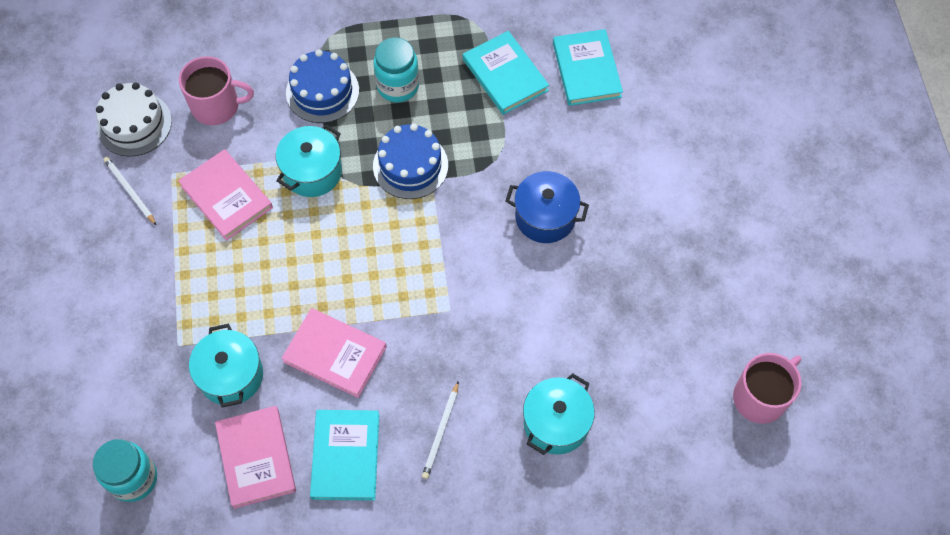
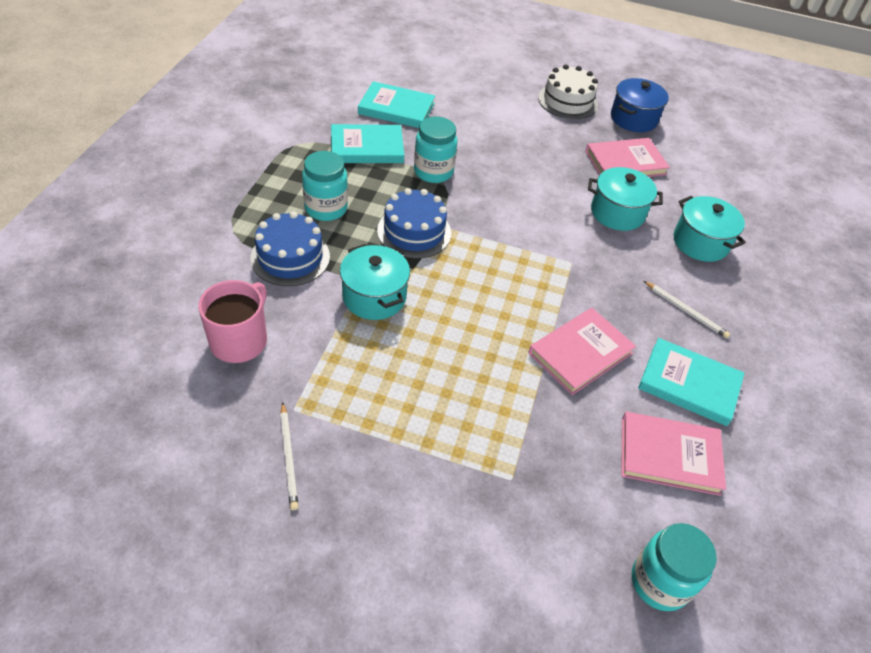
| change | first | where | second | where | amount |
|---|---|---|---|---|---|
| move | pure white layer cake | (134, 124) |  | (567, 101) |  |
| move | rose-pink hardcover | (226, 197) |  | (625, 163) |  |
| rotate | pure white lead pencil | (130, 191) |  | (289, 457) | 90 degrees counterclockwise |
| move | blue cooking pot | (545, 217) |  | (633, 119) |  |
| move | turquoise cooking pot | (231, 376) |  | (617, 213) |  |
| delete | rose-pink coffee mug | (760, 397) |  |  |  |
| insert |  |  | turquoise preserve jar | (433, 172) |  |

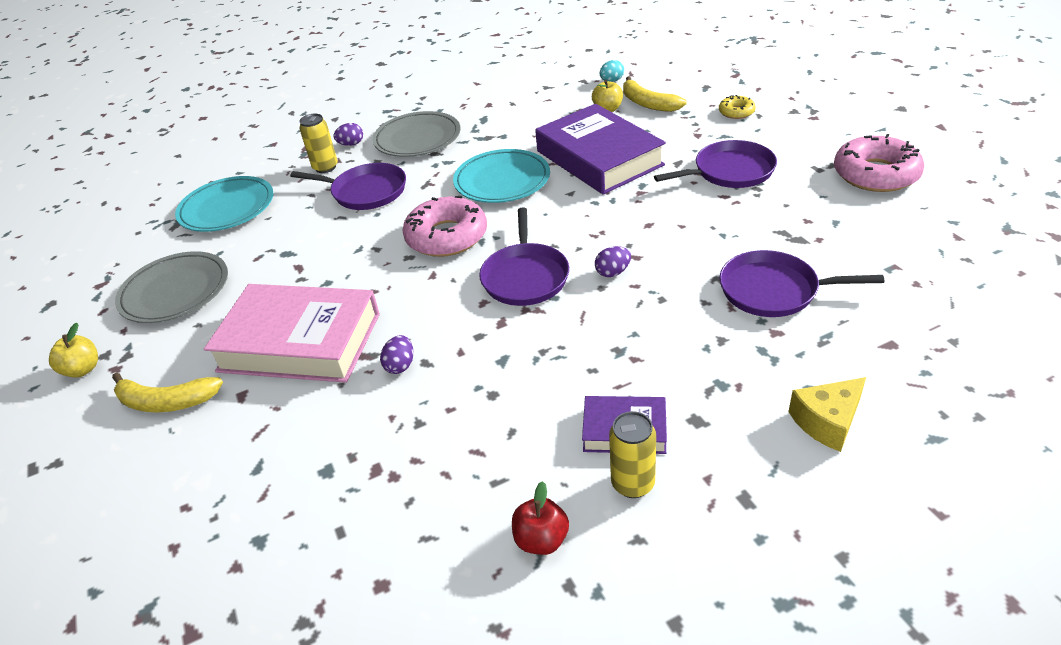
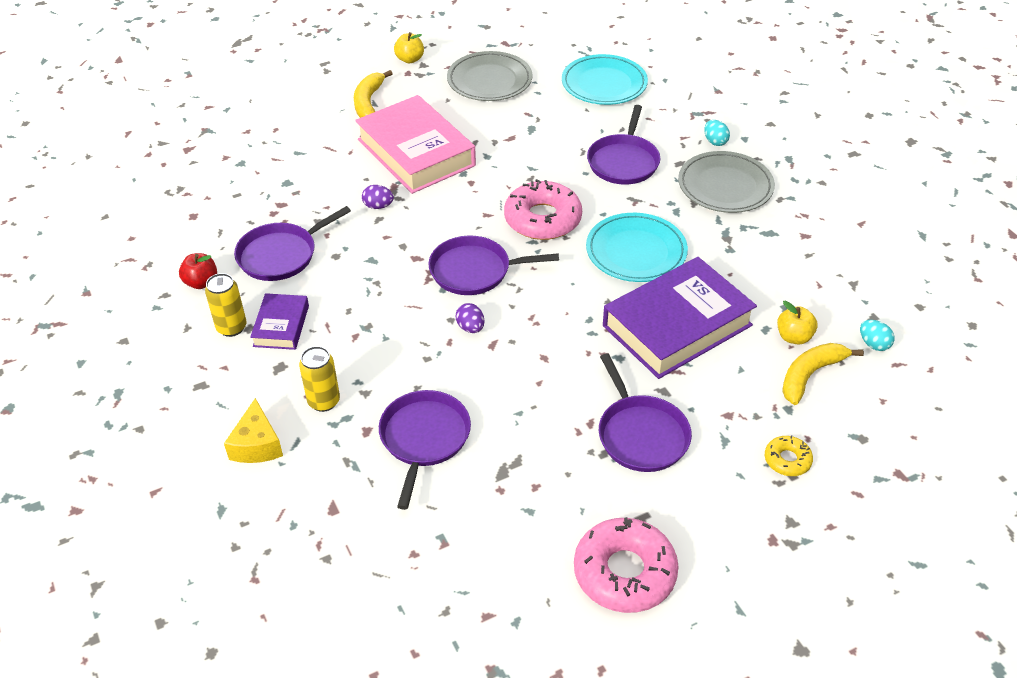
| change | first | where | second | where | amount |
|---|---|---|---|---|---|
| move | yellow tin | (325, 167) |  | (324, 401) |  |
| recolor | violet egg shape | (351, 144) | turquoise egg shape | (715, 142) |  |
| rotate | rose-pink hardcover | (300, 342) |  | (416, 152) | 45 degrees counterclockwise |
| rotate | yellow cheese | (827, 421) |  | (257, 445) | 150 degrees counterclockwise |
| insert |  |  | violet skillet | (281, 255) |  |

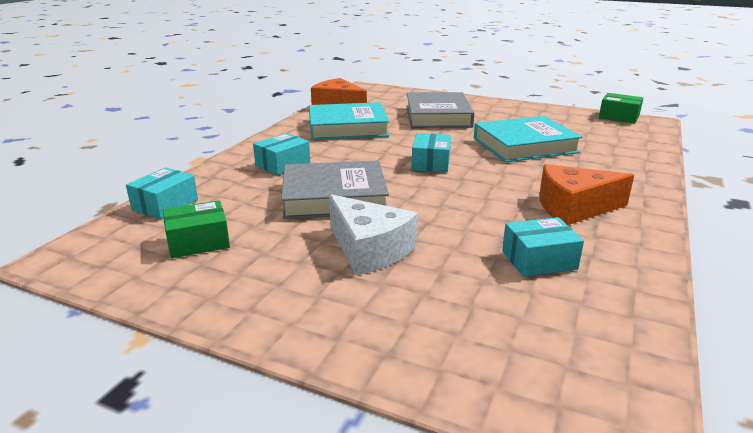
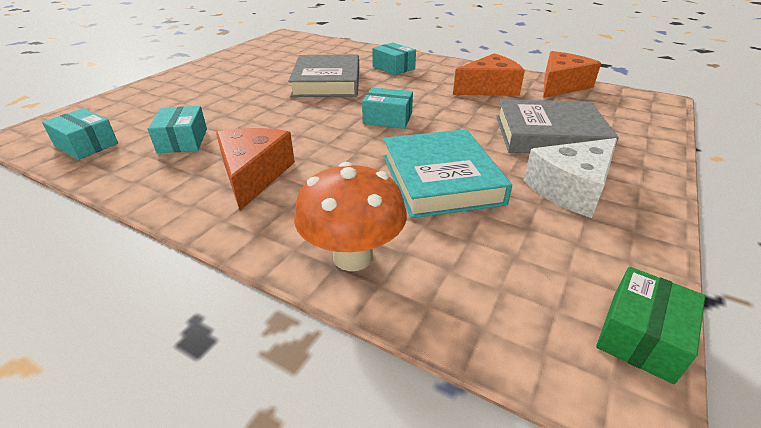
| change | first | where | second | where | amount |
|---|---|---|---|---|---|
| replace | turquoise hardcover | (347, 127) | orange cheese | (489, 88) |  |
| move | turquoise box | (165, 205) |  | (86, 145) |  |
| move | pure white cheese | (369, 249) |  | (571, 189) |  |
| delete | green box | (198, 242) |  |  |  |
| insert |  |  | orange toadstool | (353, 256) |  |

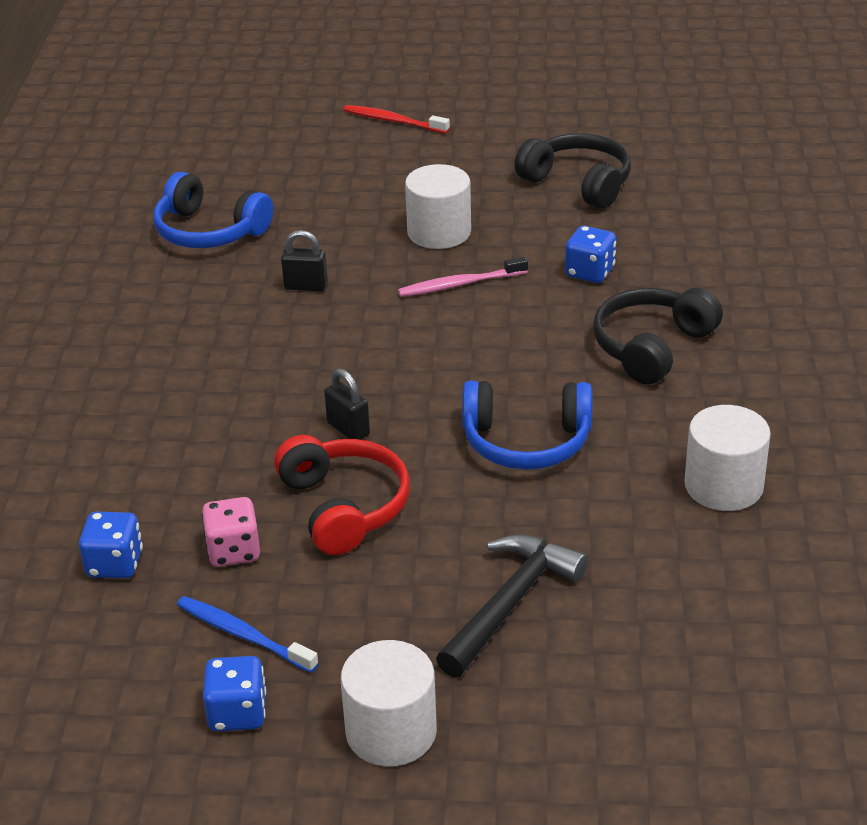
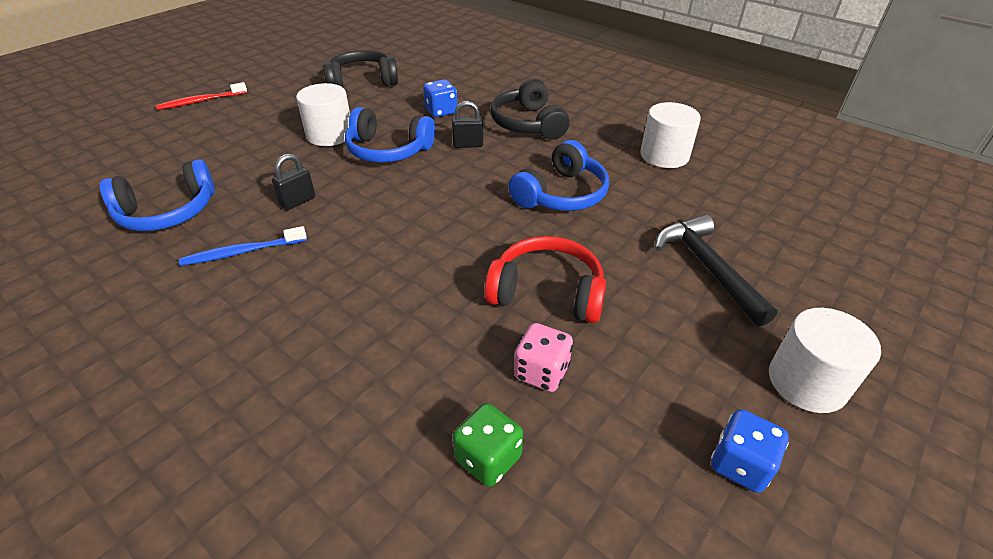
| change | first | where | second | where | amount |
|---|---|---|---|---|---|
| replace | rose-pink dental brush | (460, 284) | blue headset | (388, 150) |  |
| move | jet-black small lock | (348, 429) |  | (468, 145) |  |
| recolor | blue die | (115, 564) | green die | (488, 458) |  |
| move | blue dental brush | (243, 635) |  | (242, 252) |  |

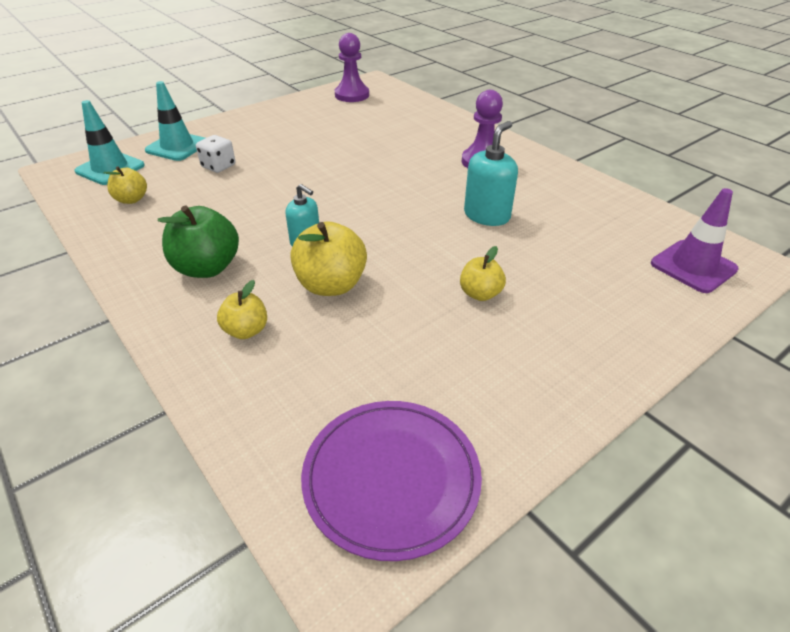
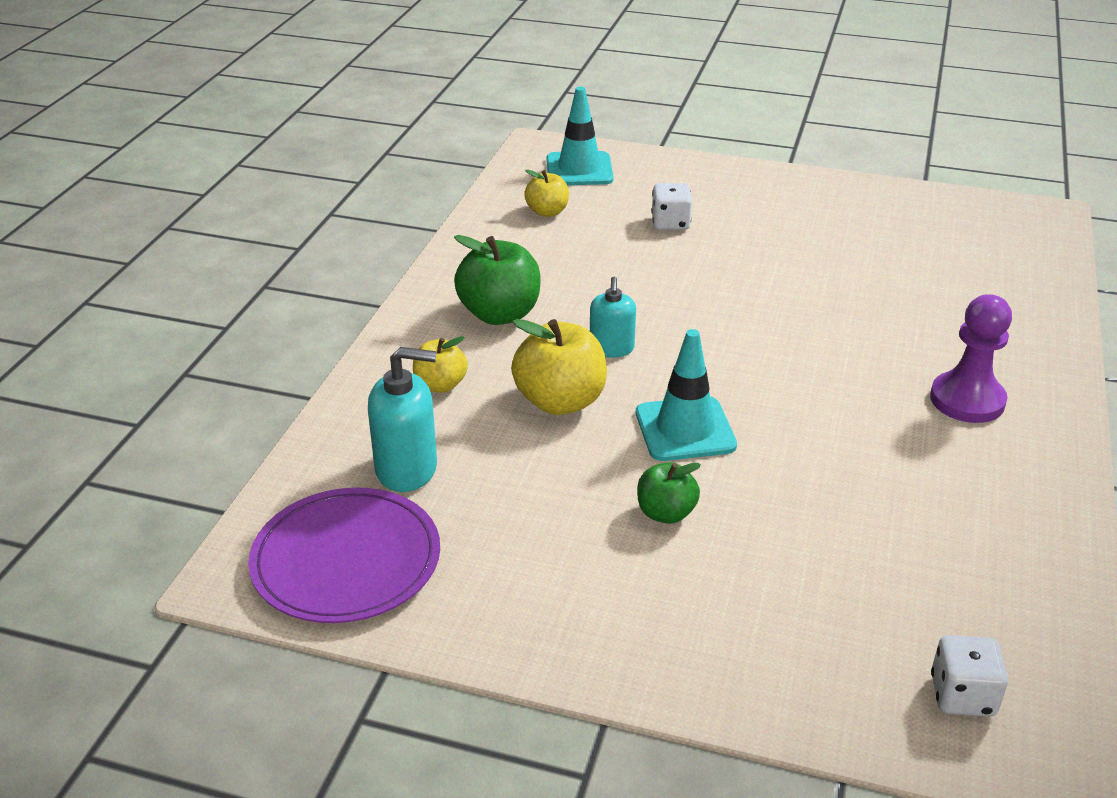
| change | first | where | second | where | amount |
|---|---|---|---|---|---|
| delete | violet chess pawn | (352, 95) |  |  |  |
| move | turquoise traffic cone | (177, 147) |  | (685, 429) |  |
| move | turquoise pump bottle | (487, 215) |  | (407, 469) |  |
| replace | violet traffic cone | (693, 266) | pure white die | (962, 695) |  |
| recolor | yellow apple | (480, 294) | green apple | (666, 513) |  |

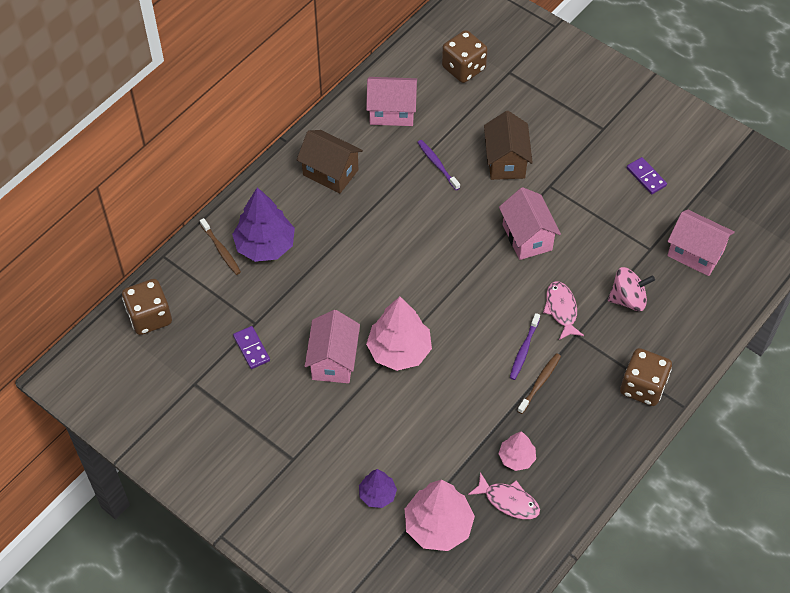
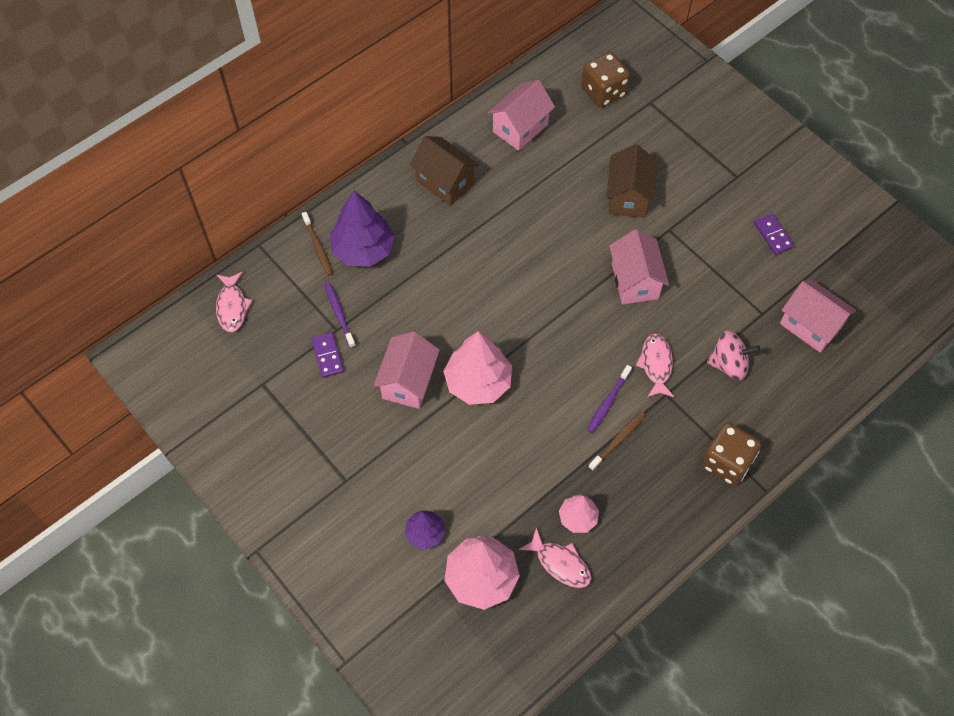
| change | first | where | second | where | amount |
|---|---|---|---|---|---|
| rotate | rose-pink cottage | (392, 112) |  | (520, 128) | 60 degrees counterclockwise |
| move | violet dental brush | (437, 164) |  | (339, 314) |  |
| replace | brown die | (150, 317) | rose-pink fish figure | (232, 307) |  |

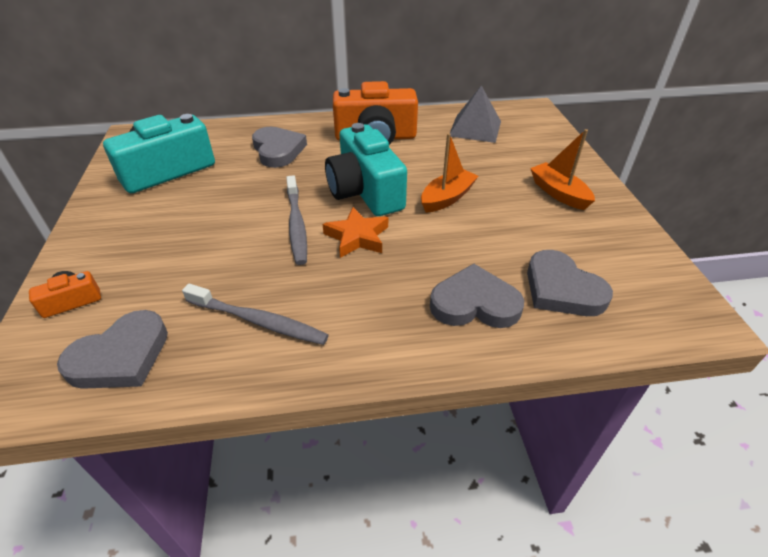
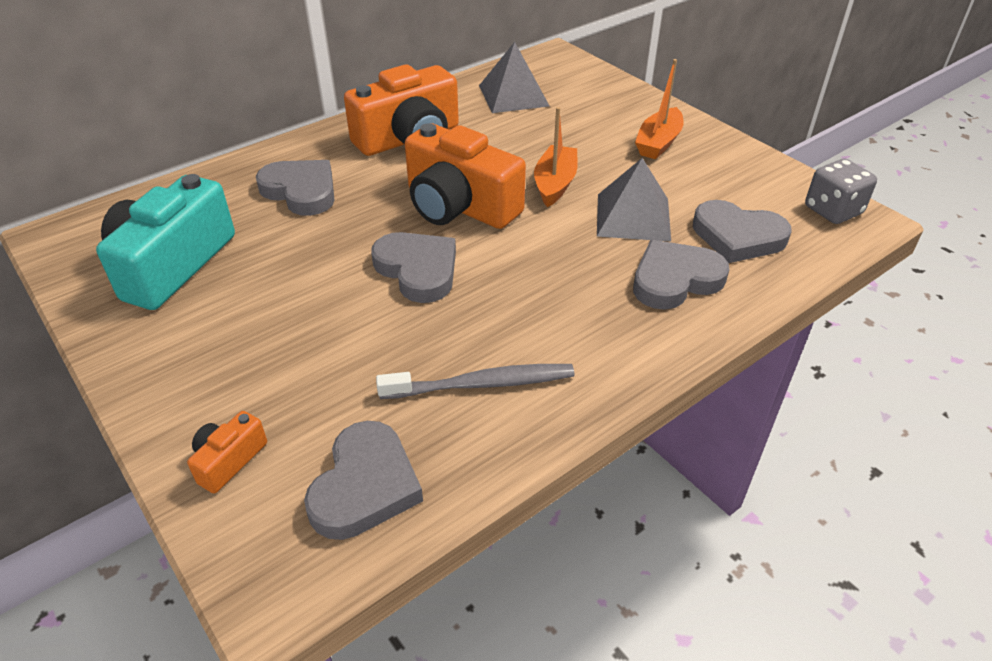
| change | first | where | second | where | amount |
|---|---|---|---|---|---|
| recolor | turquoise compact camera | (365, 191) | orange compact camera | (459, 206) |  |
| rotate | orange boat | (558, 193) |  | (658, 143) | 90 degrees counterclockwise |
| replace | grey dental brush | (296, 224) | grey love heart | (418, 270) |  |
| delete | orange star | (357, 237) |  |  |  |
| insert |  |  | grey pyramid shape | (633, 217) |  |
| insert |  |  | grey die | (833, 210) |  |

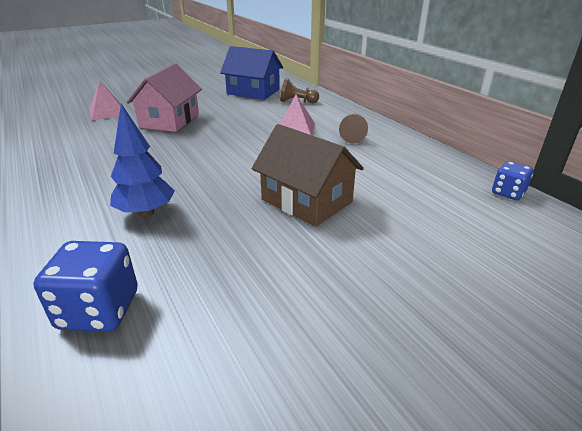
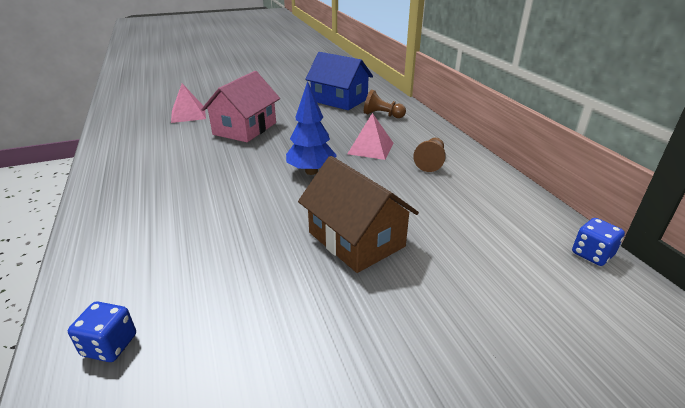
| change | first | where | second | where | amount |
|---|---|---|---|---|---|
| move | blue fir tree | (146, 213) |  | (311, 171) |  |
| resize | blue die | (99, 310) |  | (109, 345) | x0.62 |

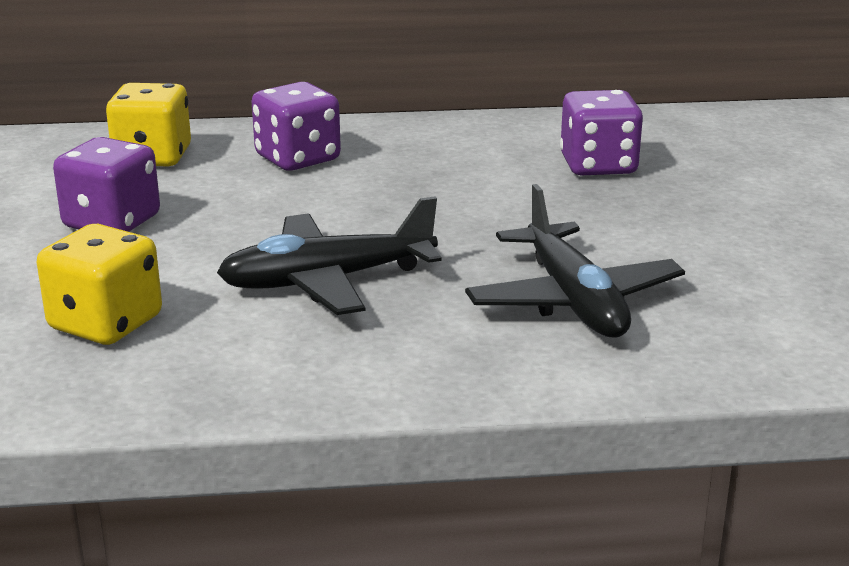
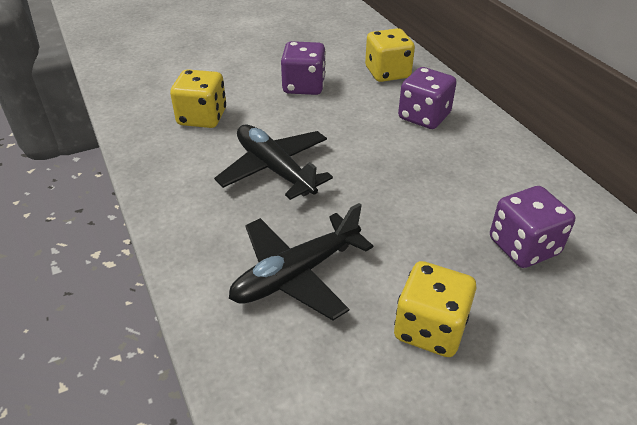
| change | first | where | second | where | amount |
|---|---|---|---|---|---|
| insert |  |  | yellow die | (430, 329) |  |

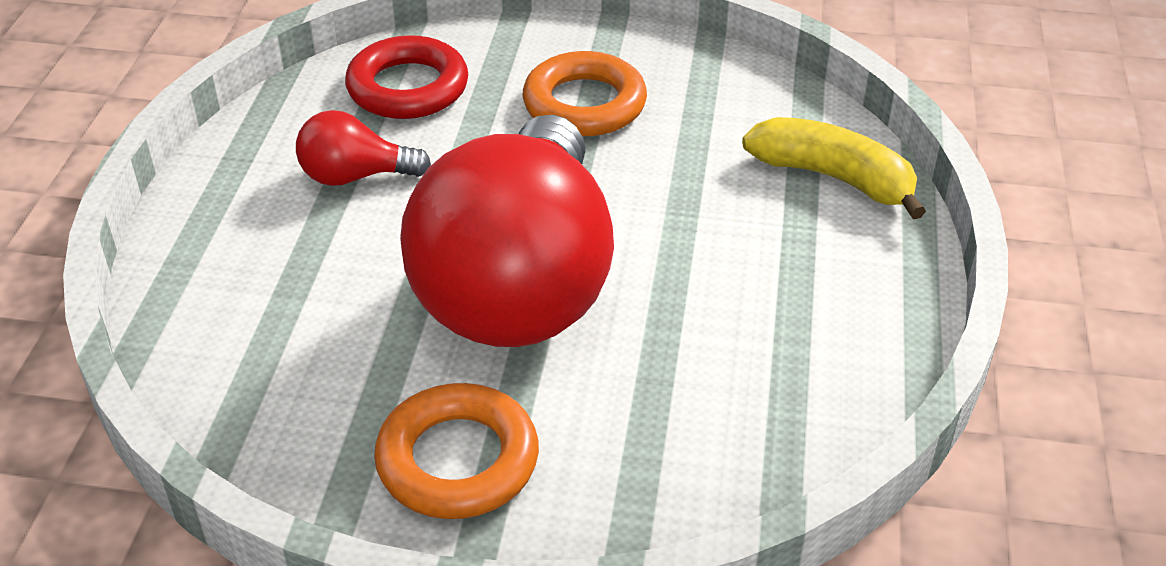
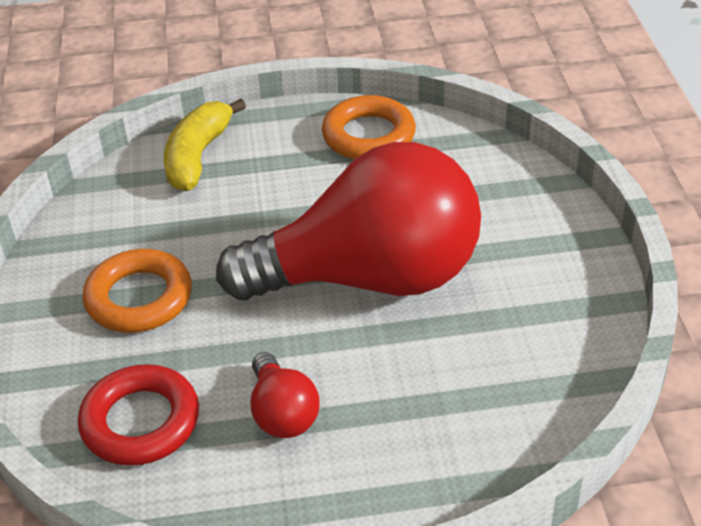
| change | first | where | second | where | amount |
|---|---|---|---|---|---|
| move | orange ring | (458, 460) |  | (368, 136) |  |

